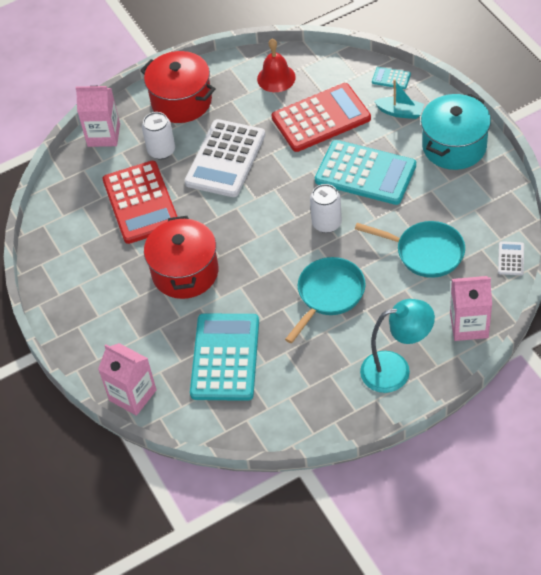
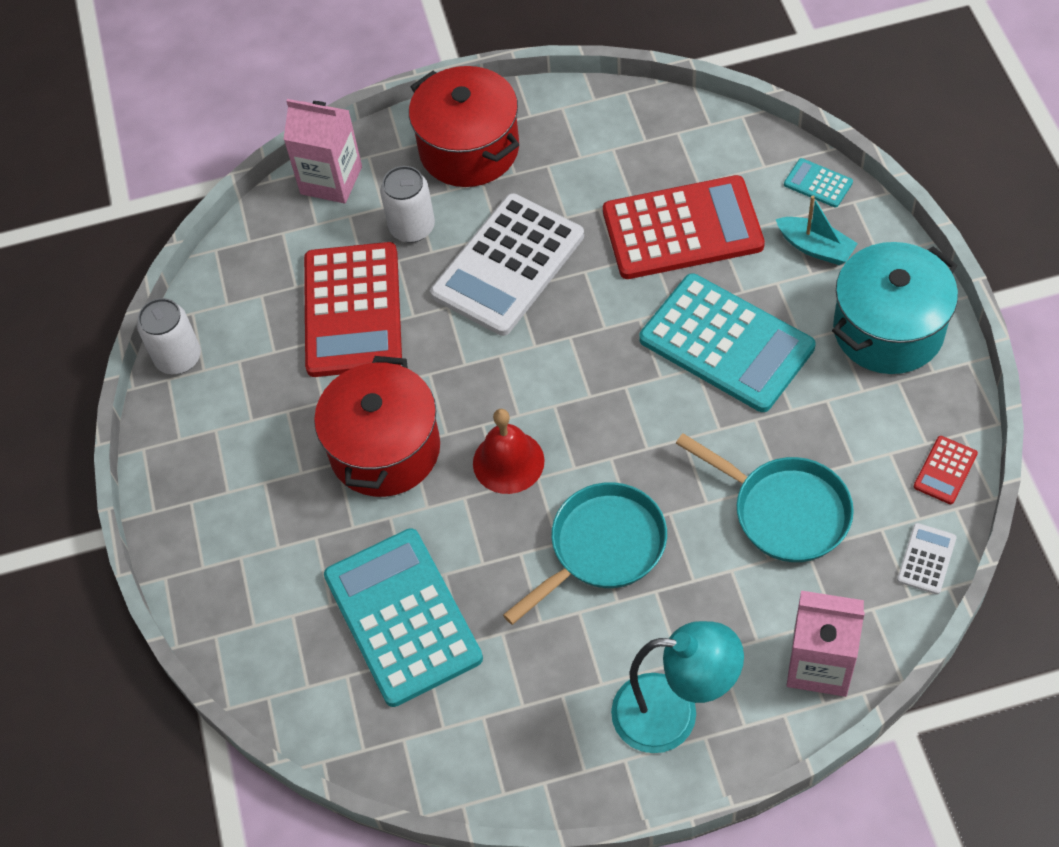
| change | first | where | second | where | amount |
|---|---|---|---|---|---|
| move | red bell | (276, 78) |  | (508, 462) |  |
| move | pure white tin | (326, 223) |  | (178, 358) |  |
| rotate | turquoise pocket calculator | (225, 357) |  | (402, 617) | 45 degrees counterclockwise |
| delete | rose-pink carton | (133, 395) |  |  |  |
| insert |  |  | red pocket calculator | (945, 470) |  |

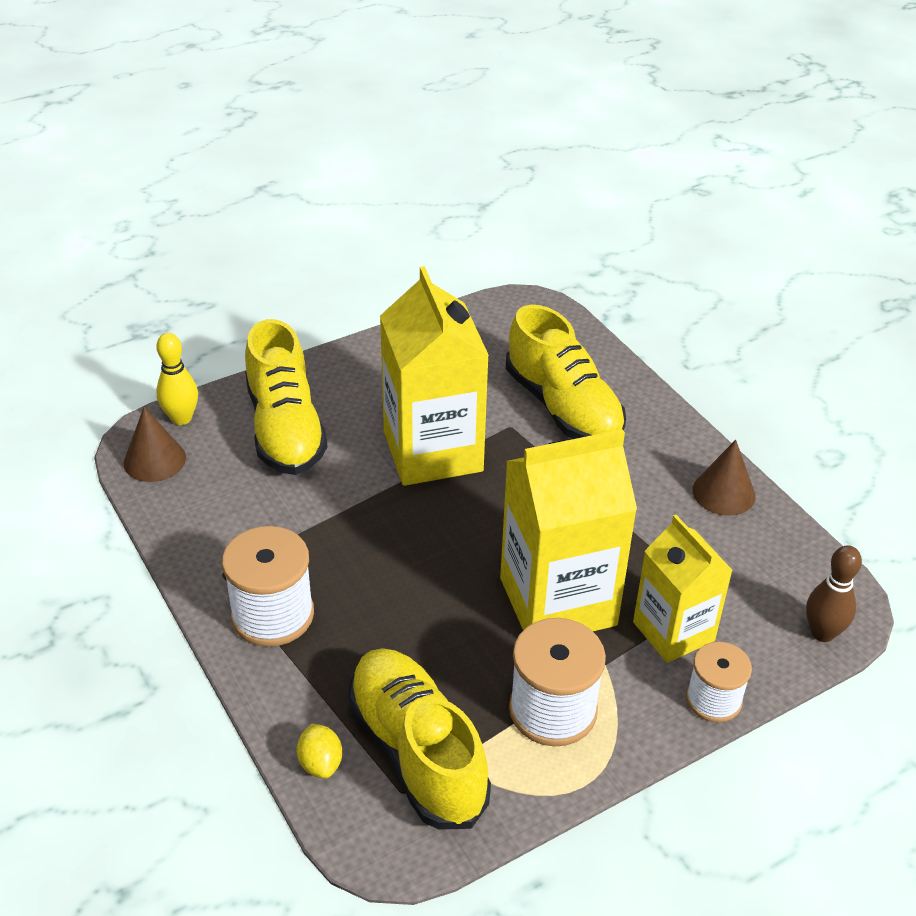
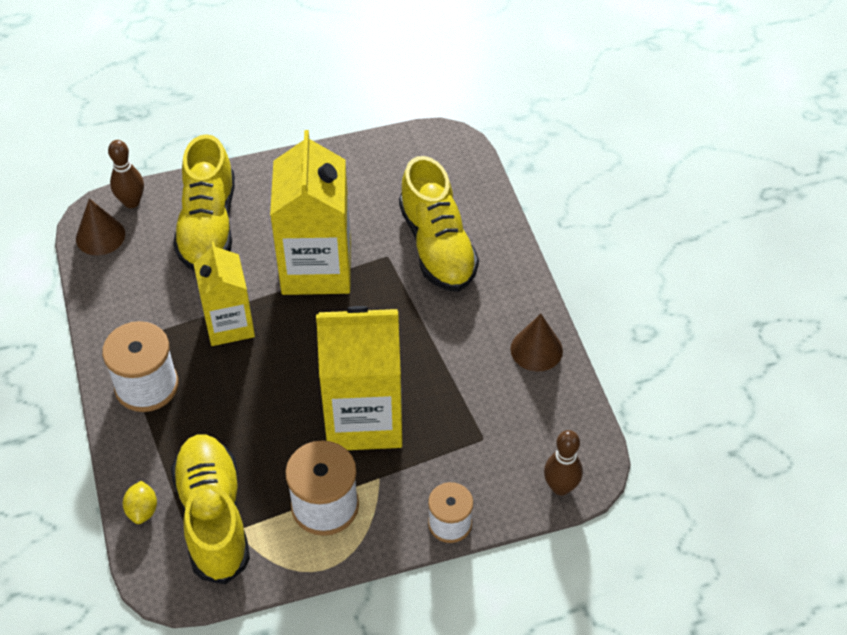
| change | first | where | second | where | amount |
|---|---|---|---|---|---|
| recolor | yellow tenpin | (181, 418) | brown tenpin | (131, 202) |  |
| move | yellow carton | (673, 631) |  | (229, 324) |  |

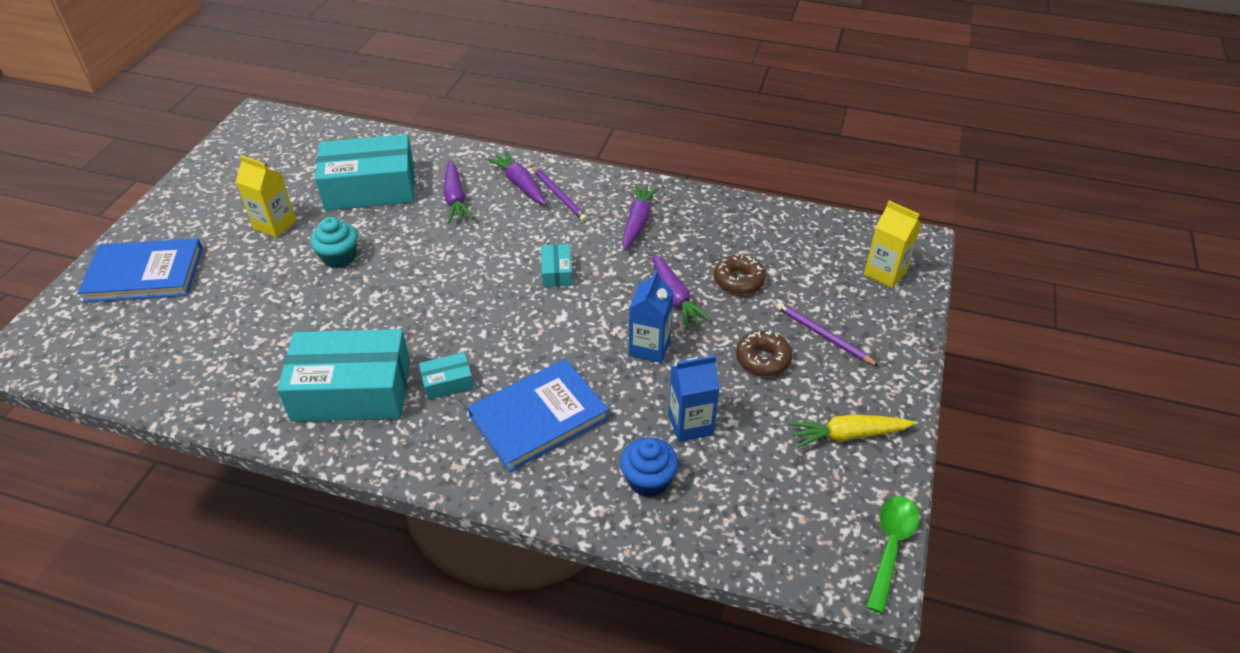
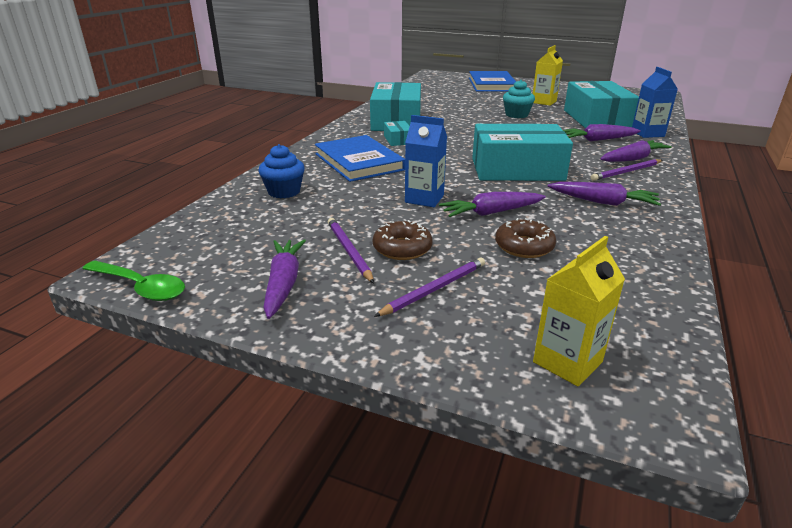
| change | first | where | second | where | amount |
|---|---|---|---|---|---|
| resize | turquoise box | (557, 272) |  | (517, 169) | x2.30 |
| move | blue carton | (690, 424) |  | (647, 133) |  |
| recolor | yellow carrot | (848, 435) | violet carrot | (283, 284) |  |
| insert |  |  | violet lead pencil | (349, 251) |  |

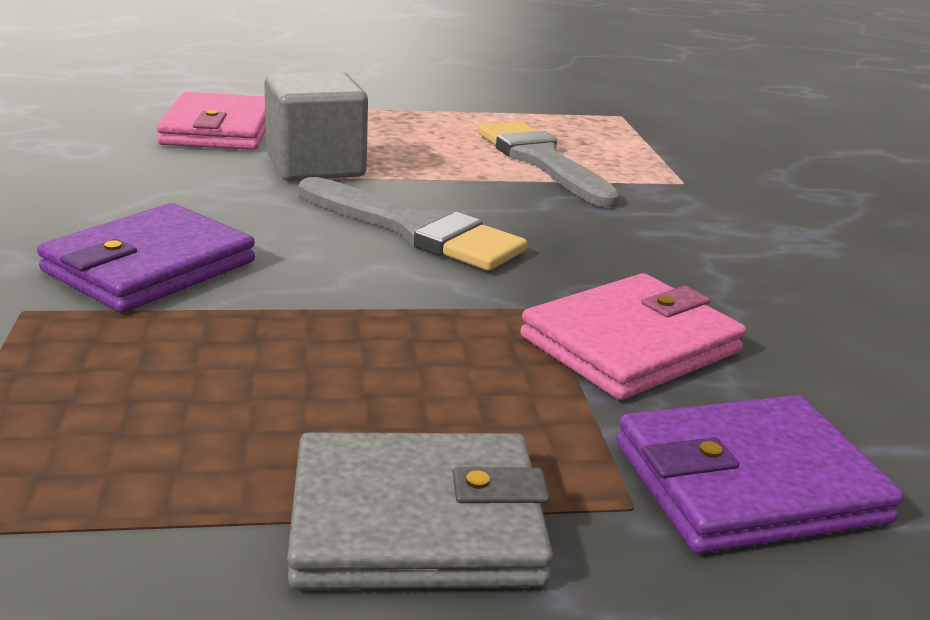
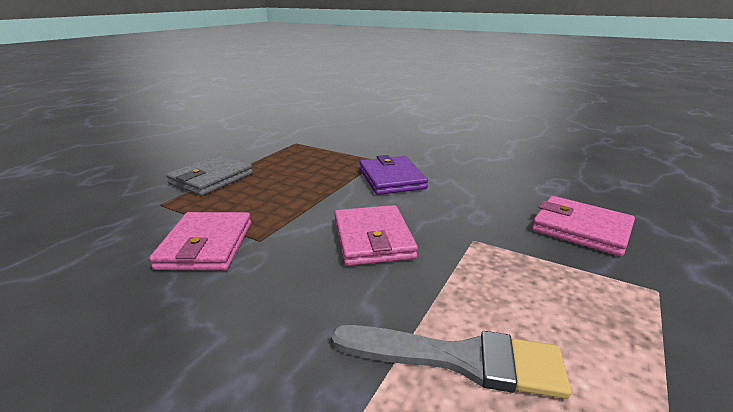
| change | first | where | second | where | amount |
|---|---|---|---|---|---|
| delete | grey block | (315, 166) |  |  |  |
| replace | grey paintbrush | (414, 229) | rose-pink billfold | (373, 239) |  |
| delete | violet billfold | (748, 483) |  |  |  |

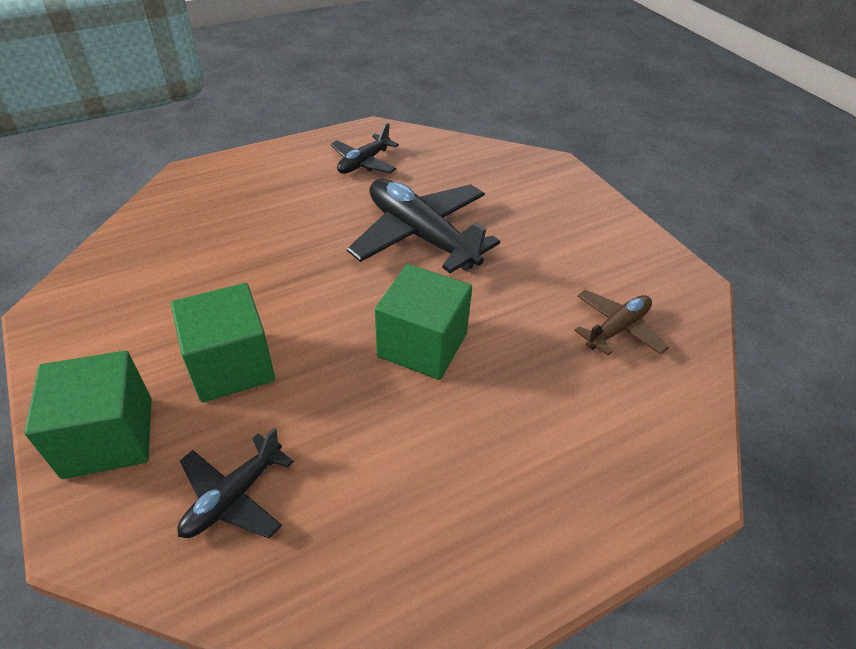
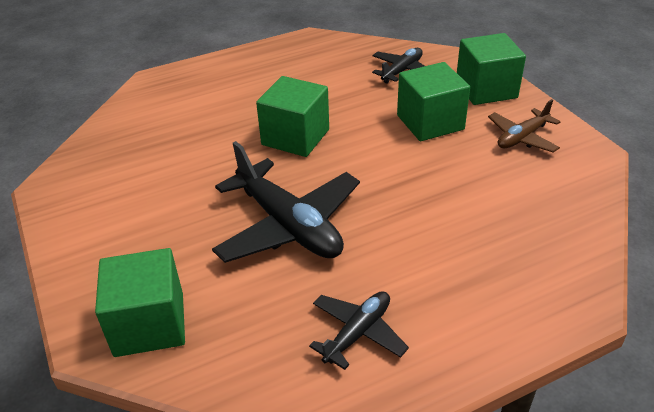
| change | first | where | second | where | amount |
|---|---|---|---|---|---|
| move | brown toy plane | (617, 329) |  | (522, 138) |  |
| insert |  |  | green block | (149, 324) |  |

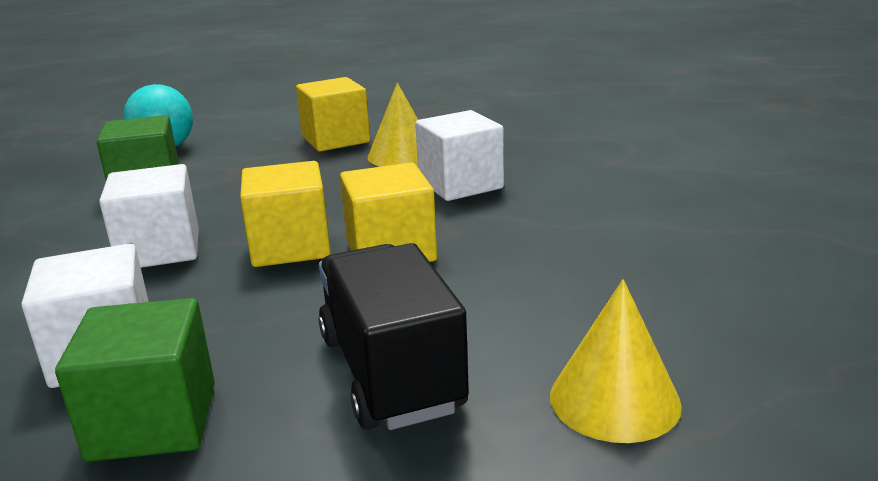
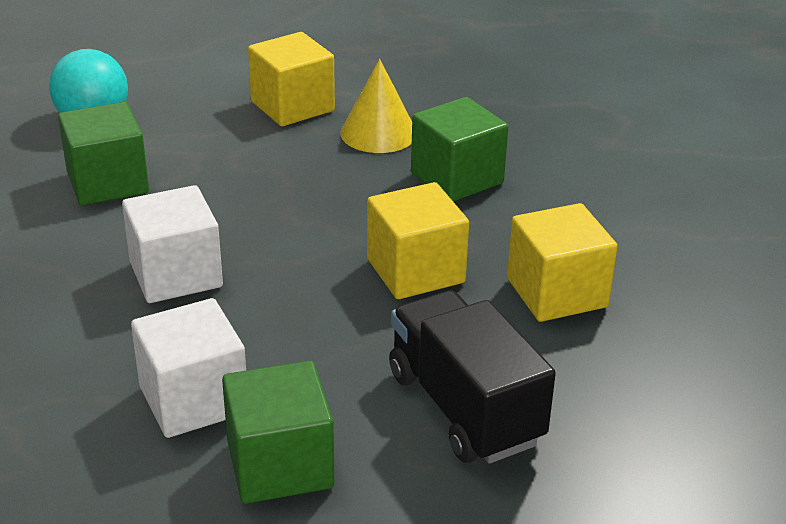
| change | first | where | second | where | amount |
|---|---|---|---|---|---|
| recolor | pure white block | (460, 185) | green block | (457, 178) |  |
| move | yellow block | (290, 247) |  | (556, 293) |  |
| delete | yellow cone shape | (614, 399) |  |  |  |

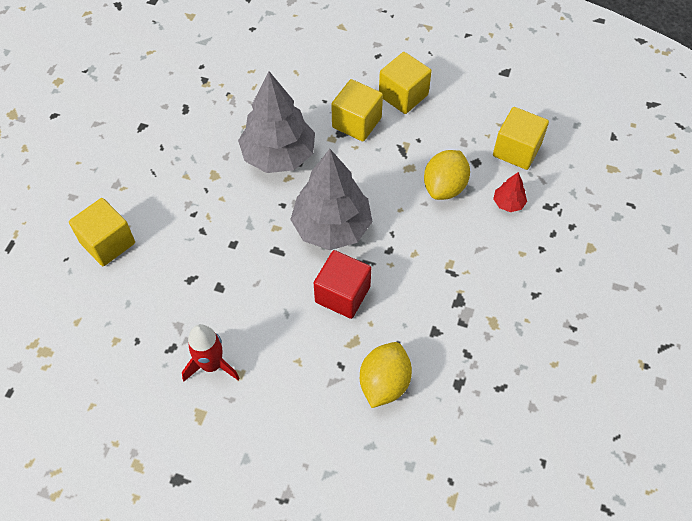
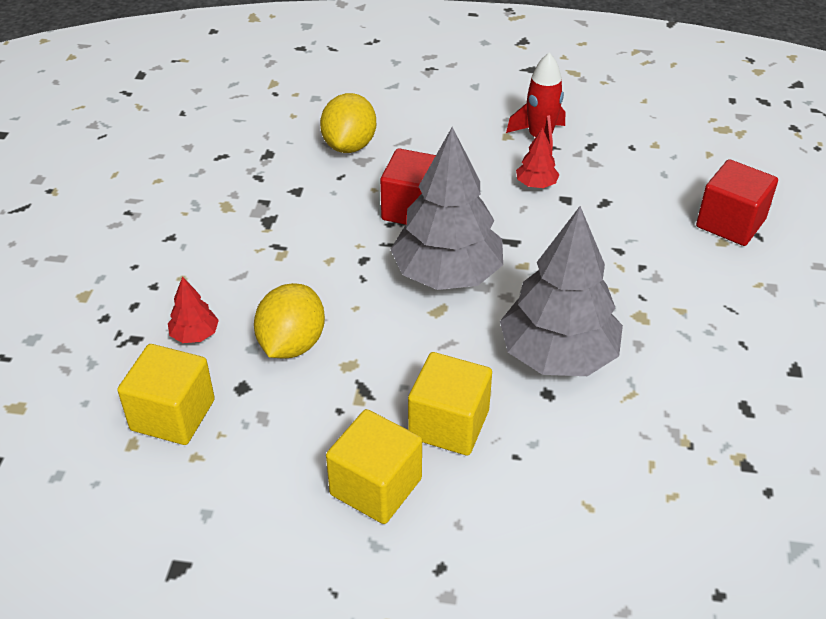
| change | first | where | second | where | amount |
|---|---|---|---|---|---|
| recolor | yellow block | (108, 243) | red block | (730, 223) |  |
| insert |  |  | red fir tree | (536, 184) |  |

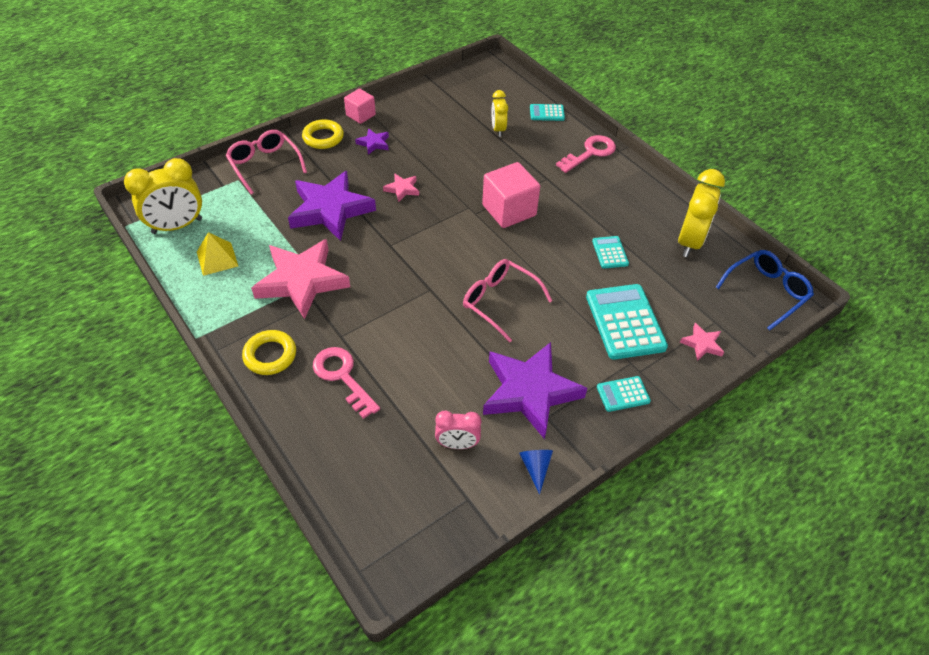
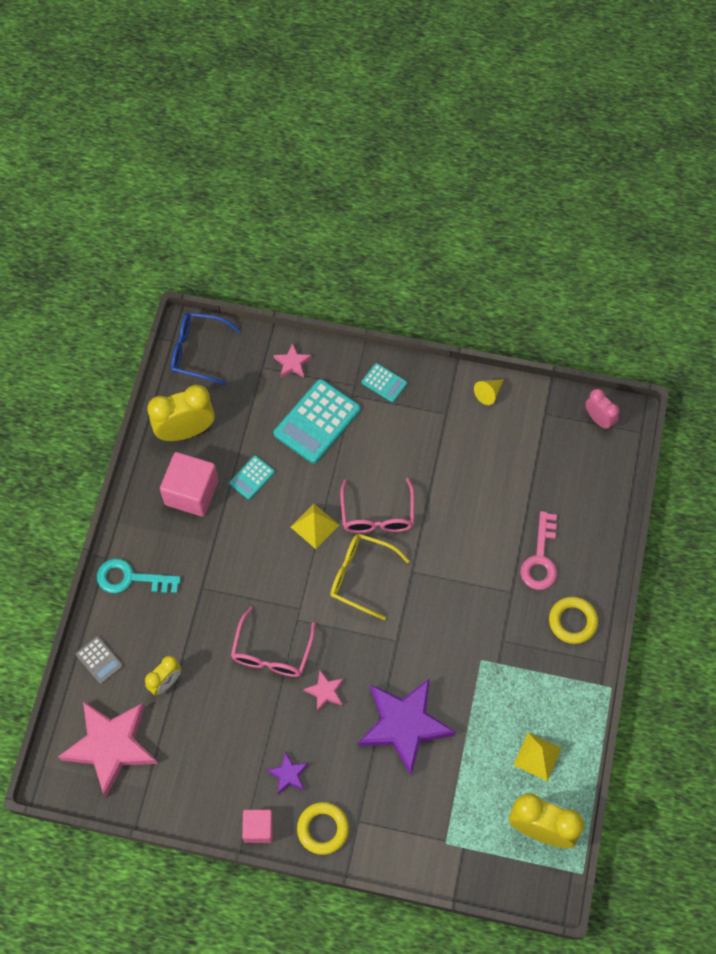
| change | first | where | second | where | amount |
|---|---|---|---|---|---|
| recolor | turquoise pocket calculator | (547, 113) | grey pocket calculator | (99, 660) |  |
| move | rose-pink eyeglasses | (265, 165) |  | (272, 652) |  |
| recolor | rose-pink latchkey | (590, 153) | turquoise latchkey | (130, 578) |  |
| move | rose-pink block | (509, 210) |  | (191, 492) |  |
| move | rose-pink star | (302, 281) |  | (111, 746) |  |
| delete | violet star | (530, 392) |  |  |  |
| move | rose-pink clock | (457, 444) |  | (598, 419) |  |
| recolor | blue cone shape | (535, 468) | yellow cone shape | (488, 393) |  |
| insert |  |  | yellow pyramid shape | (314, 526) |  |
| insert |  |  | yellow eyeglasses | (361, 576) |  |

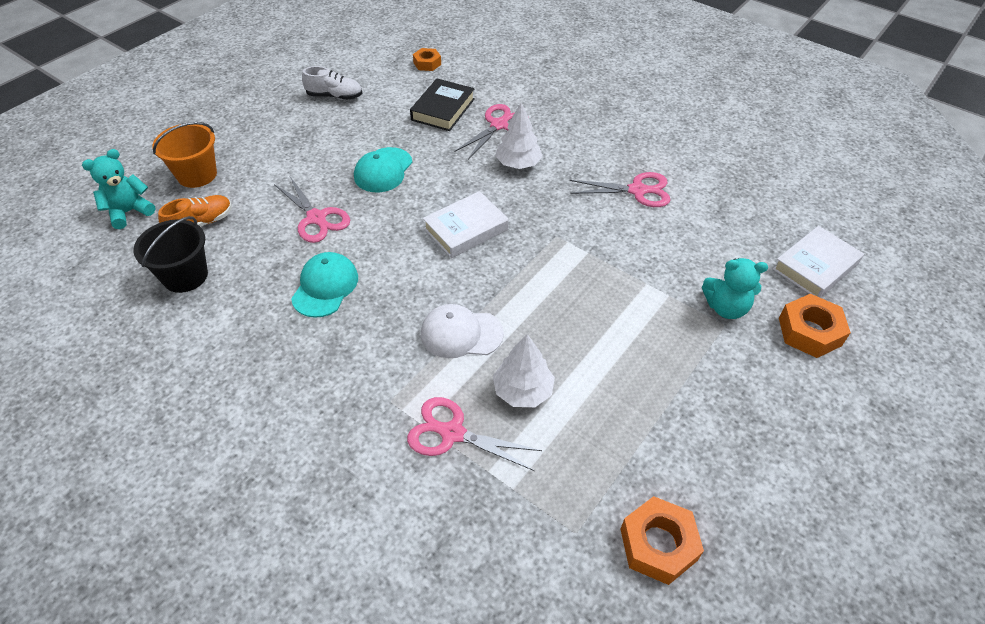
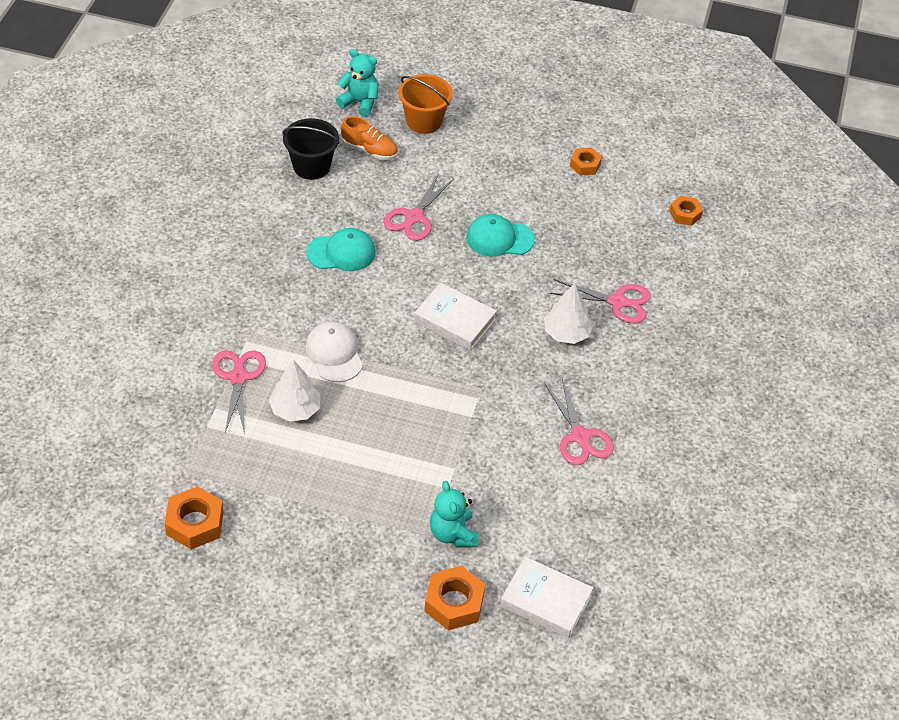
| change | first | where | second | where | amount |
|---|---|---|---|---|---|
| replace | pure white lace-up shoe | (334, 96) | orange hexagon nut | (585, 165) |  |
| delete | jet-black hardcover | (443, 109) |  |  |  |

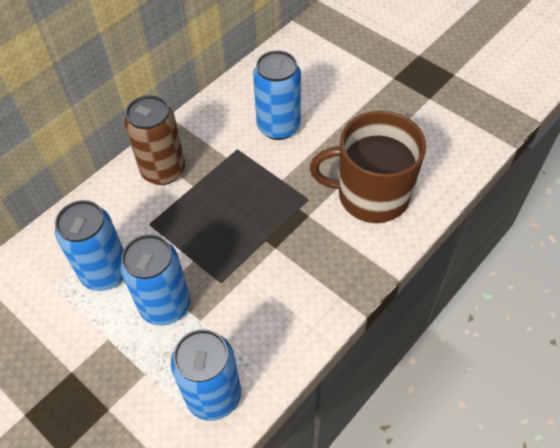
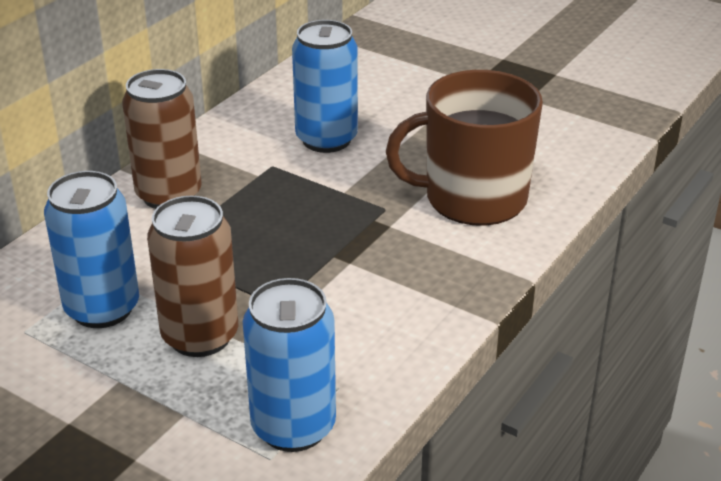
| change | first | where | second | where | amount |
|---|---|---|---|---|---|
| recolor | blue tin | (165, 305) | brown tin | (200, 336) |  |

